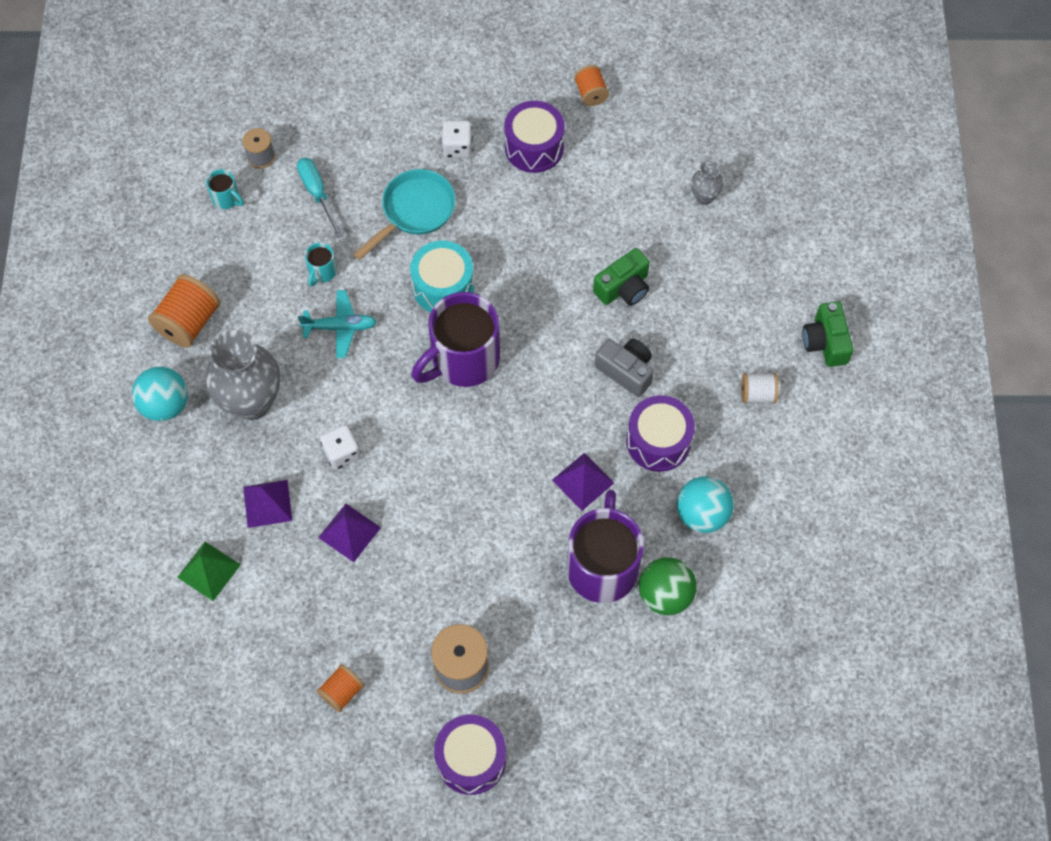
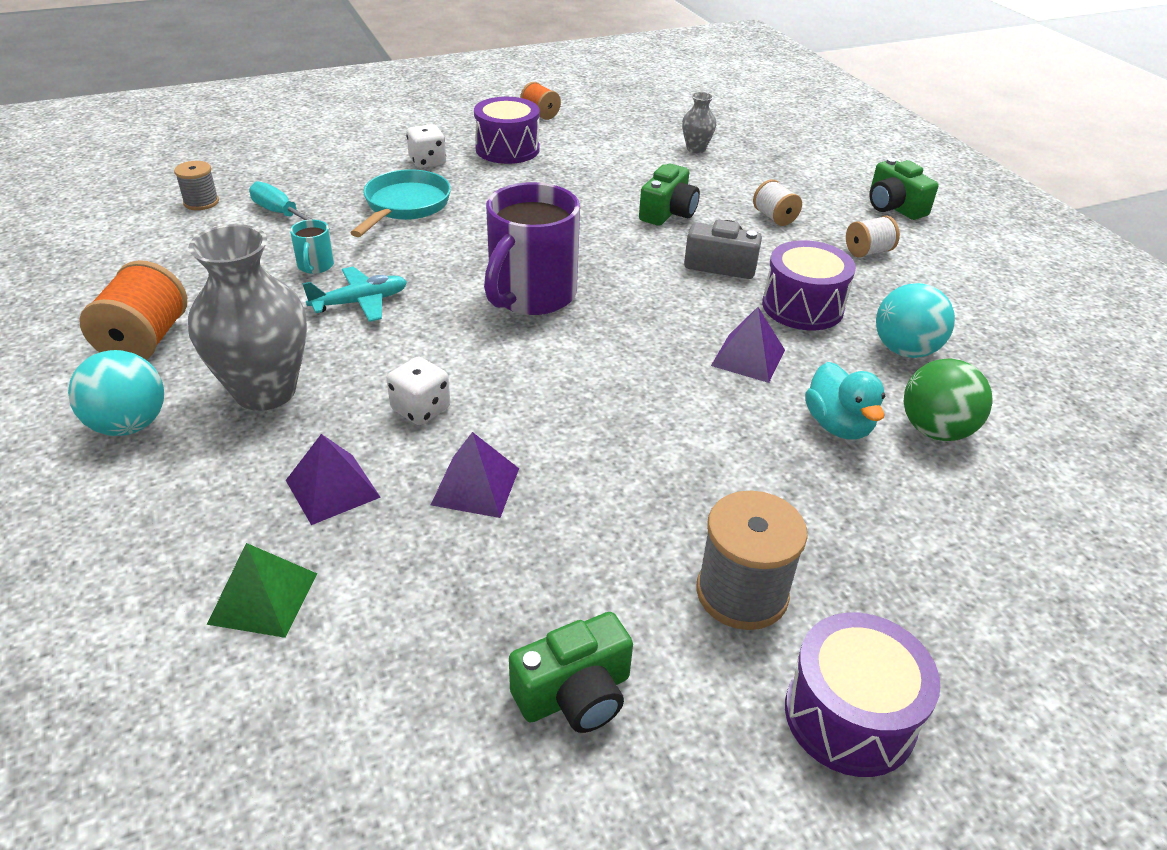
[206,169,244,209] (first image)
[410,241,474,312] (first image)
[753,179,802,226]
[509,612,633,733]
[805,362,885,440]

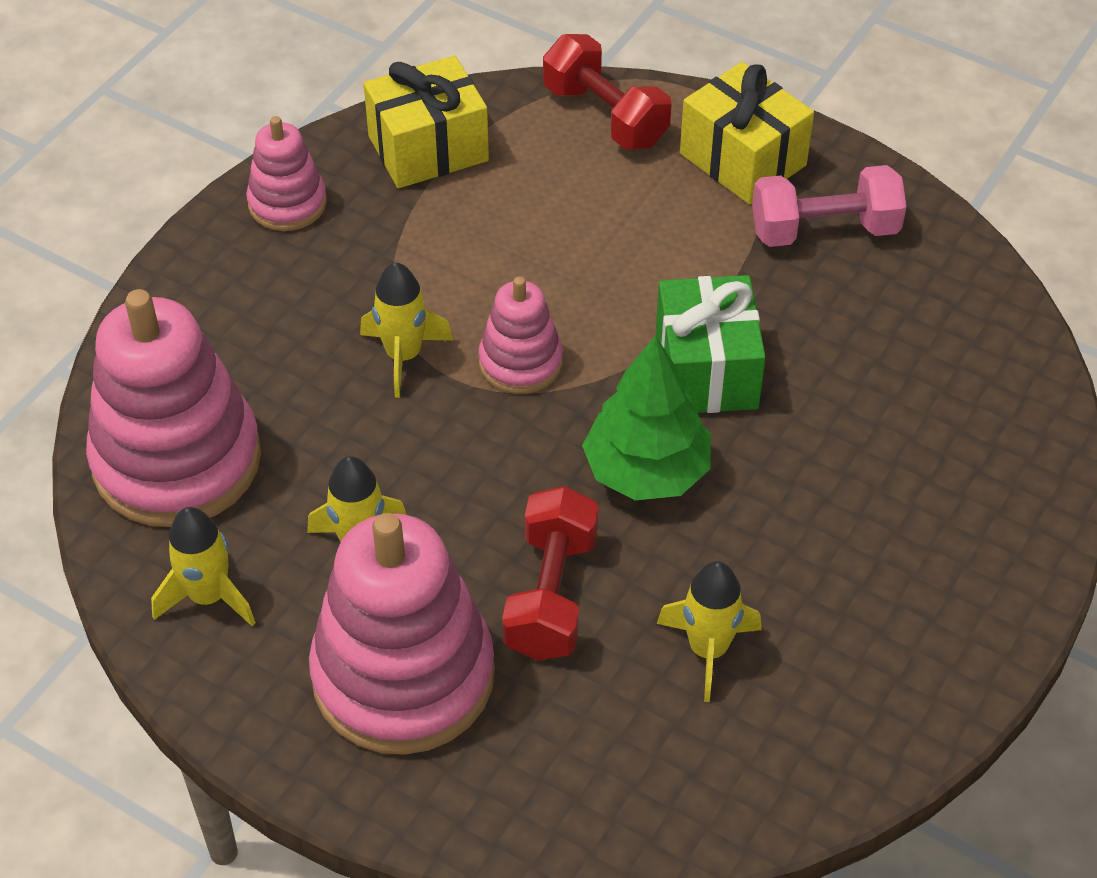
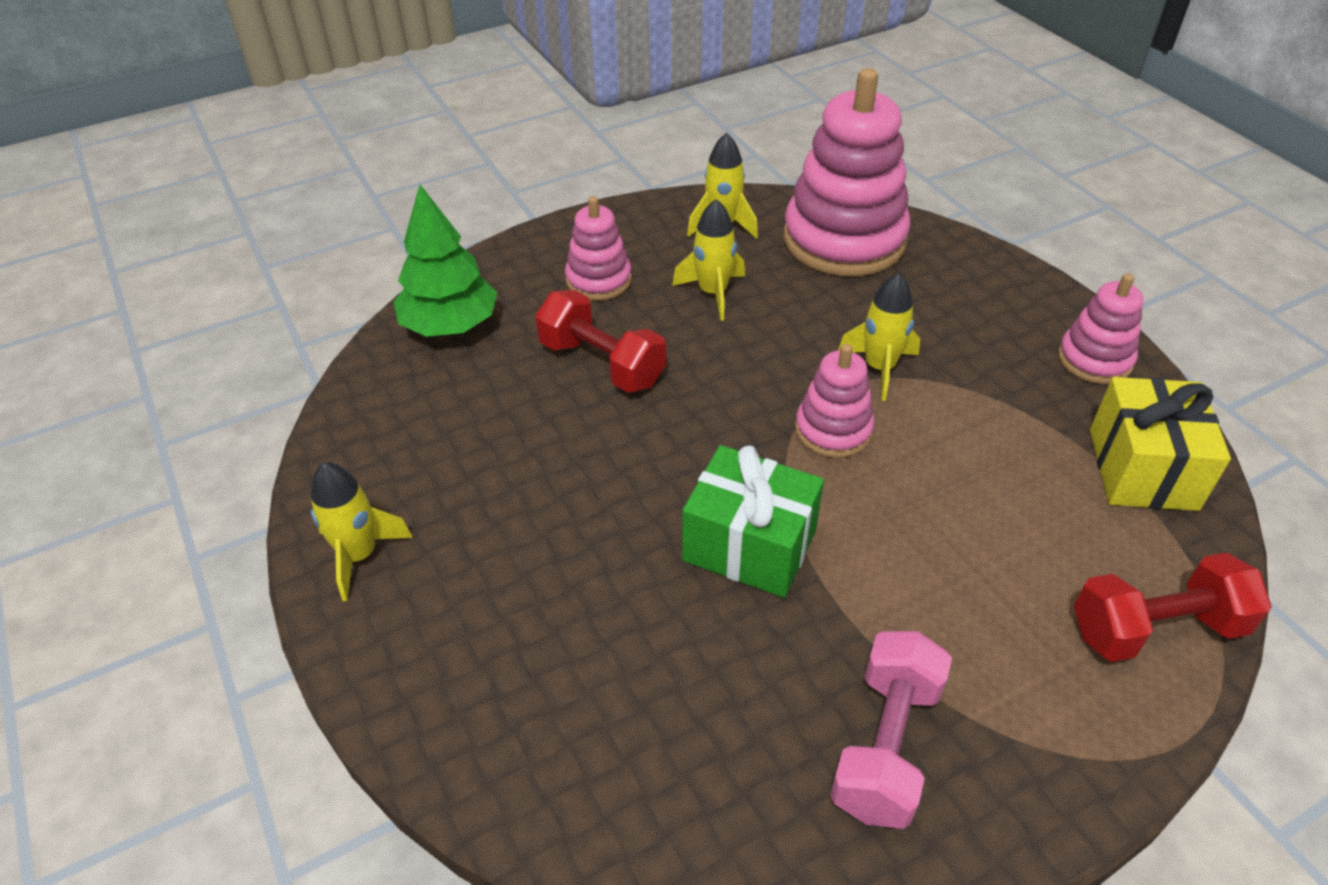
[680,62,814,204] (first image)
[394,185,497,337]
[311,462,413,601]
[565,196,632,300]

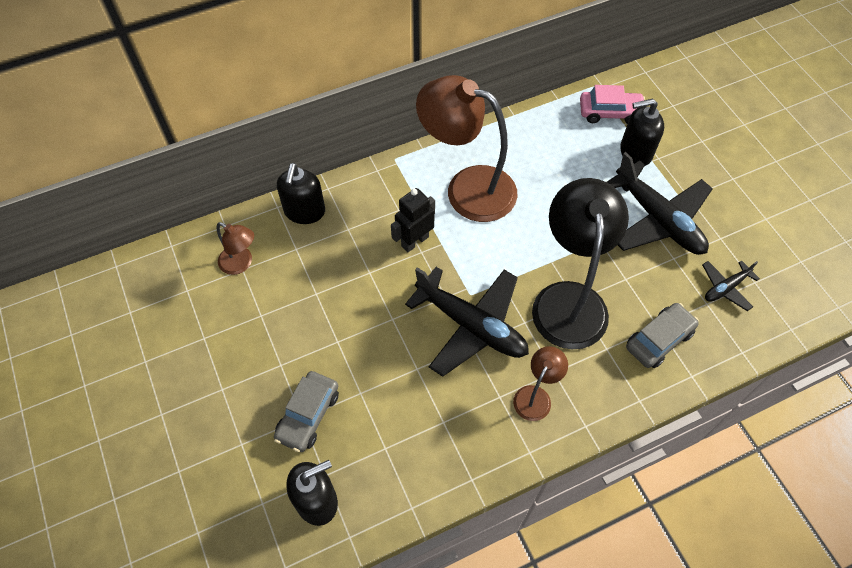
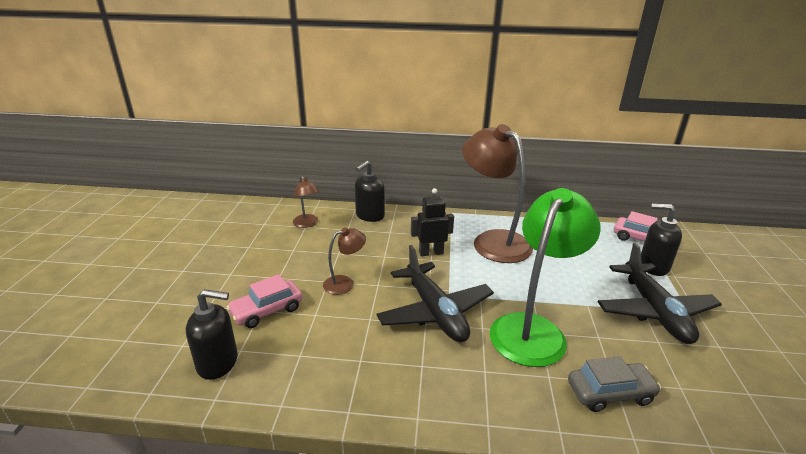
[702,261,760,311] (first image)
[323,228,366,295]
[227,274,302,328]
[490,188,601,367]

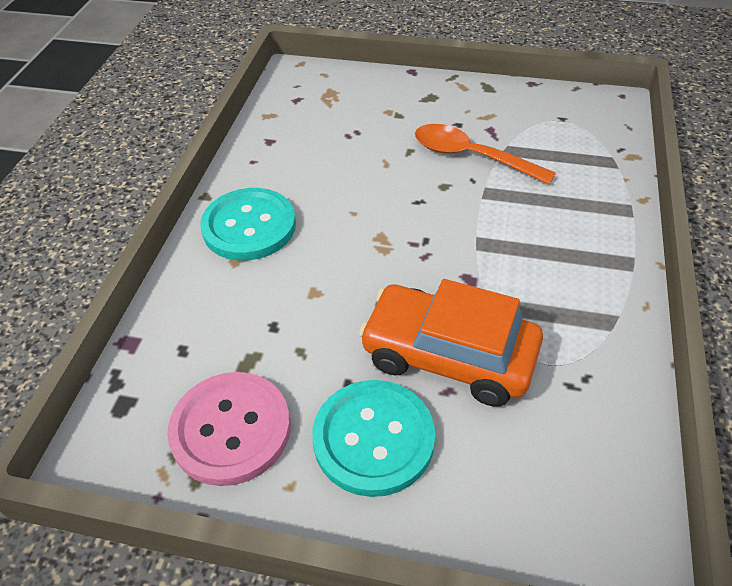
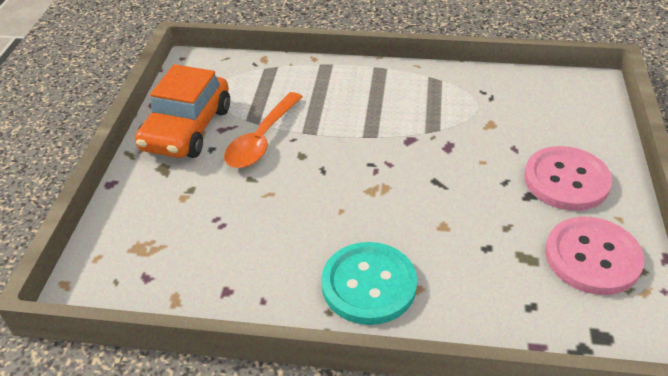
[135,64,230,158]
[524,146,612,211]

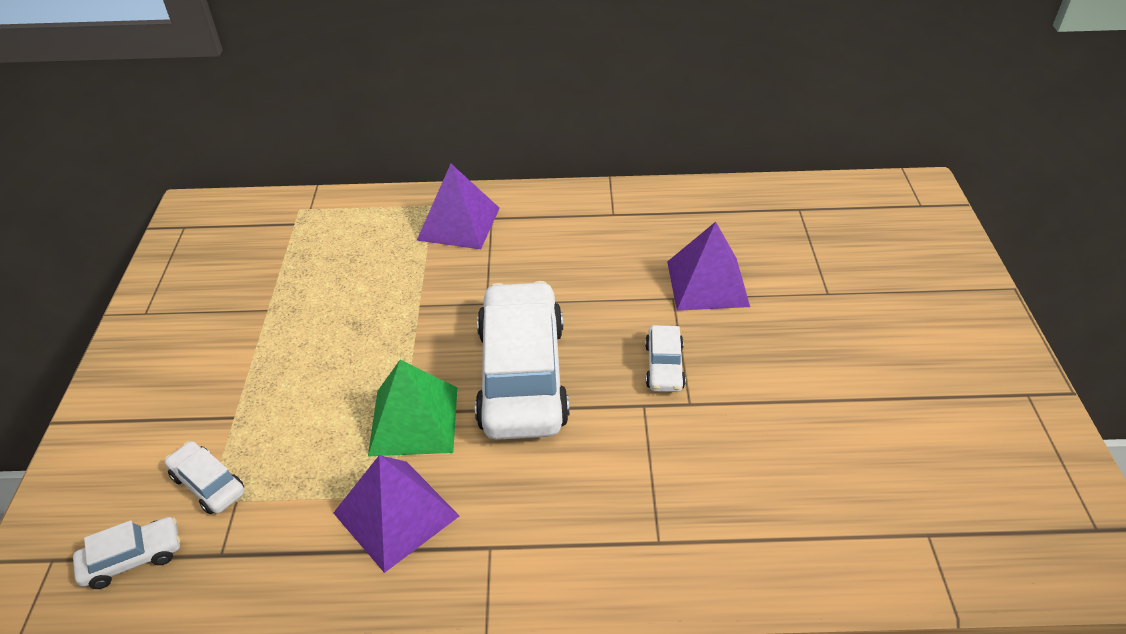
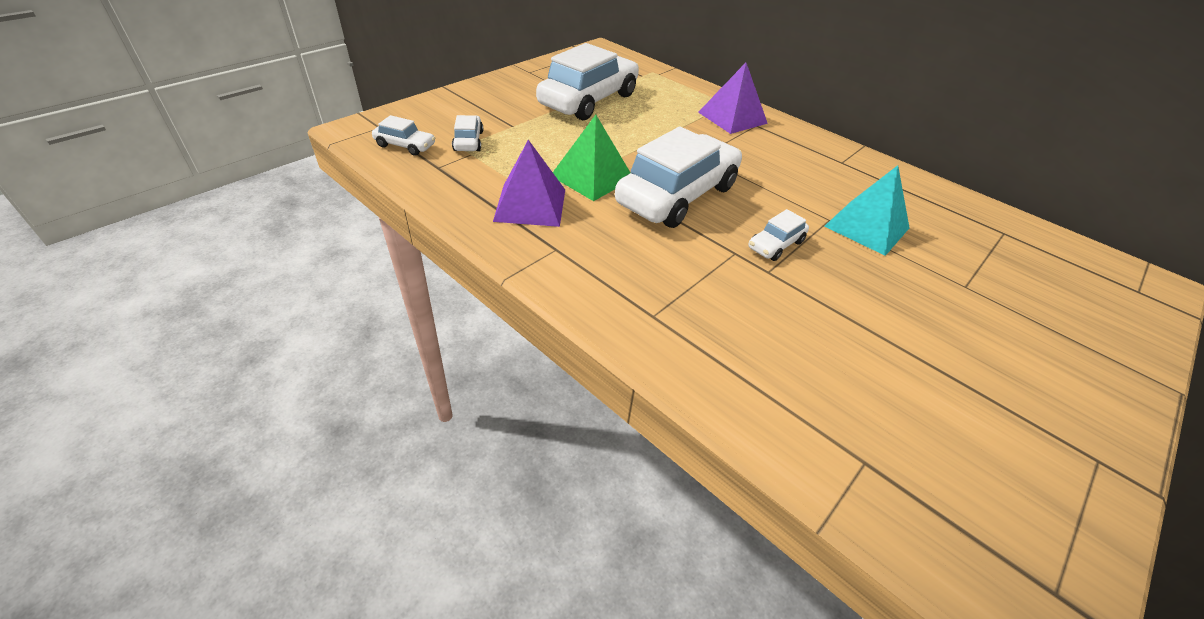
[536,43,639,120]
[824,165,909,256]

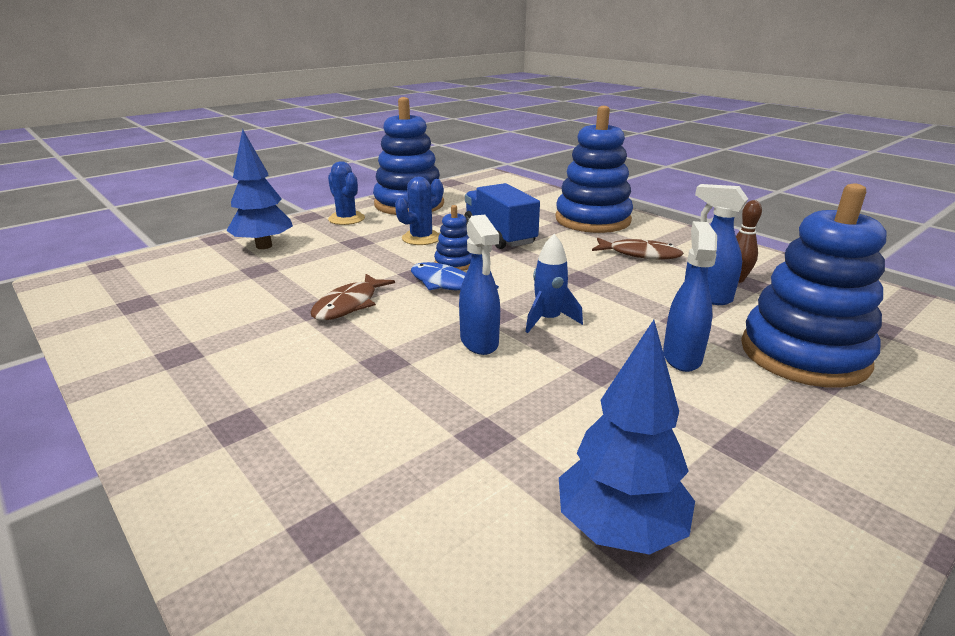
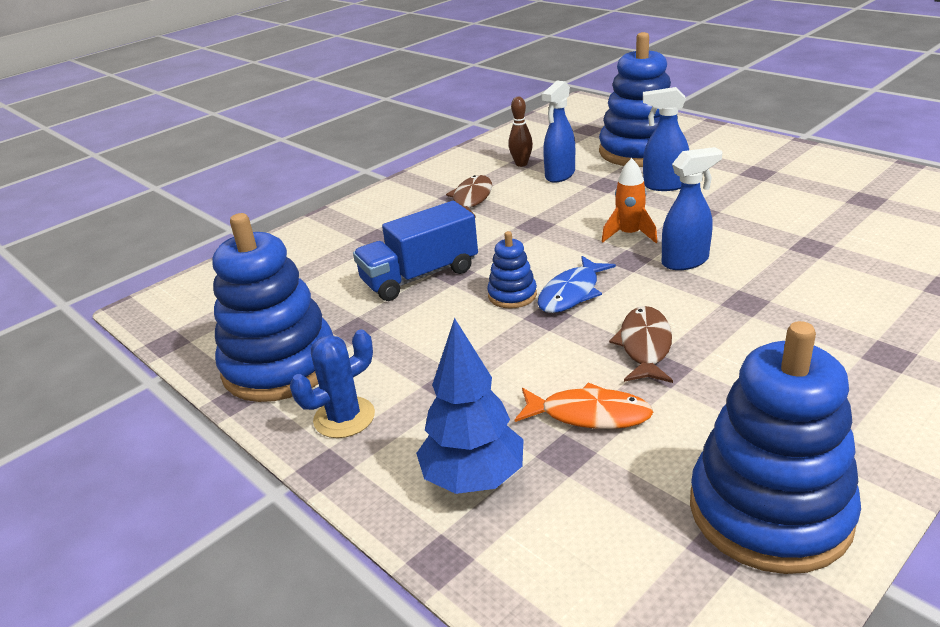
[395,177,443,245] (first image)
[559,320,695,555] (first image)
[515,382,653,429]
[690,321,861,574]
[601,158,657,243]
[609,306,673,383]

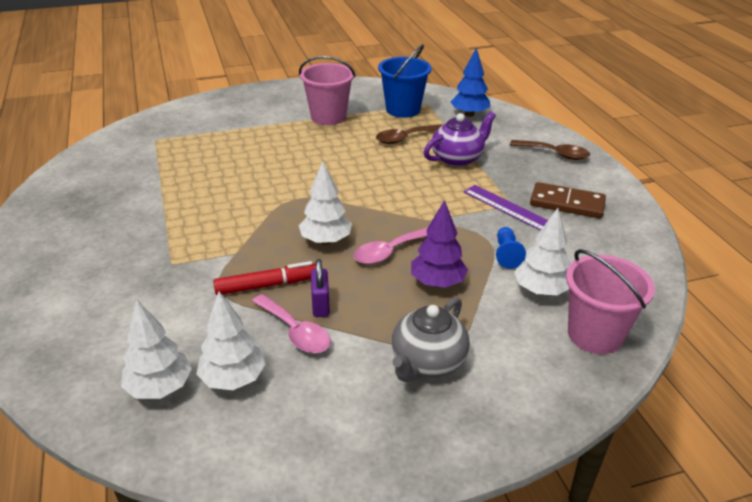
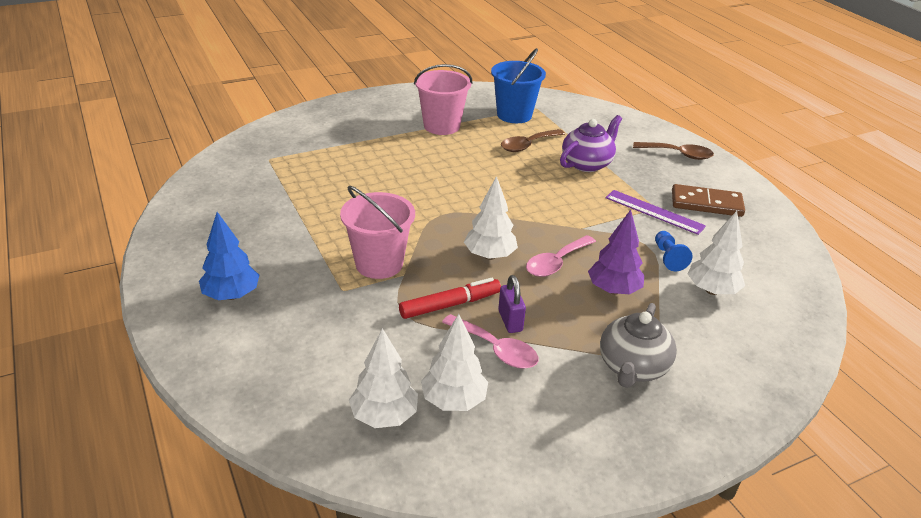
[199,212,259,300]
[340,186,415,279]

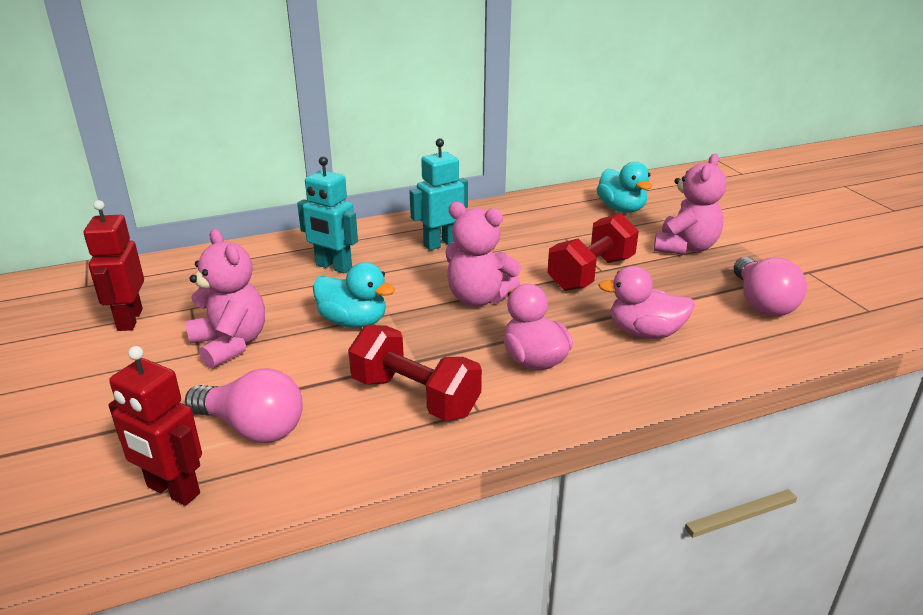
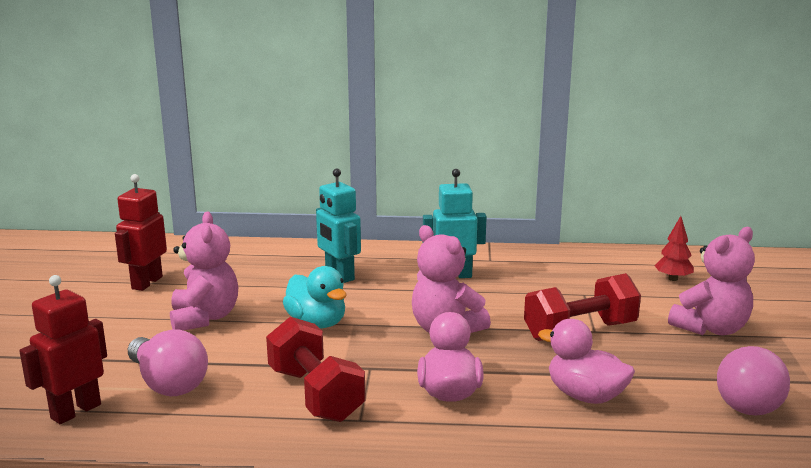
[654,216,694,281]
[19,275,107,424]

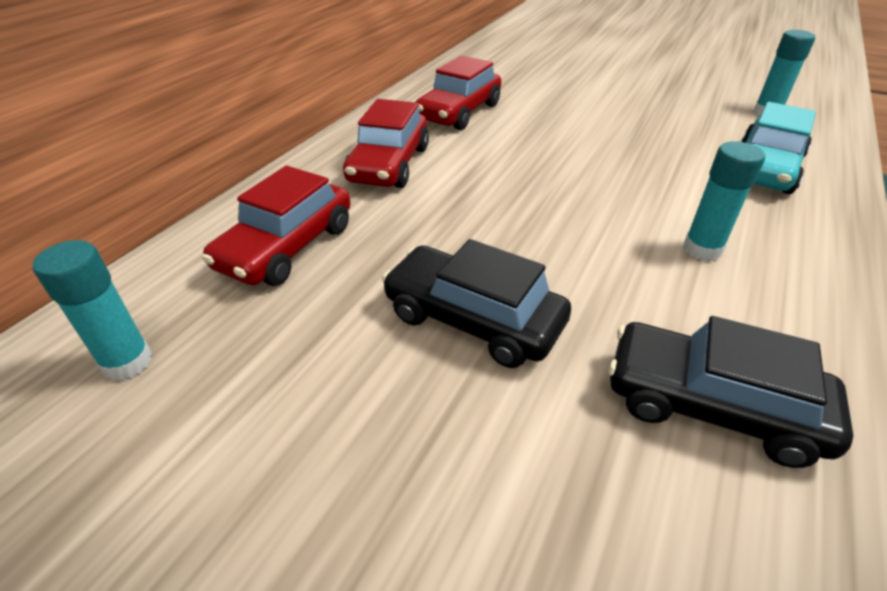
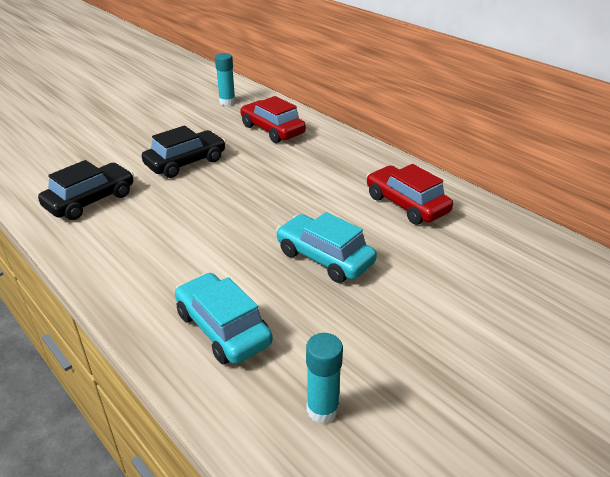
[343,99,429,188] (first image)
[683,141,765,261] (first image)
[276,212,377,283]

